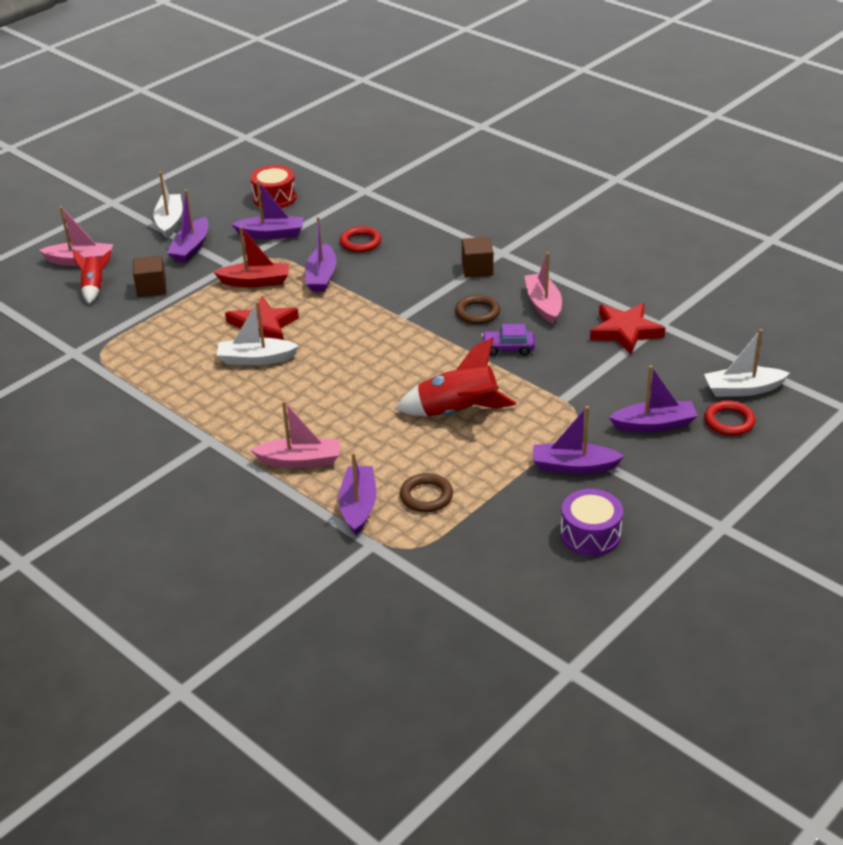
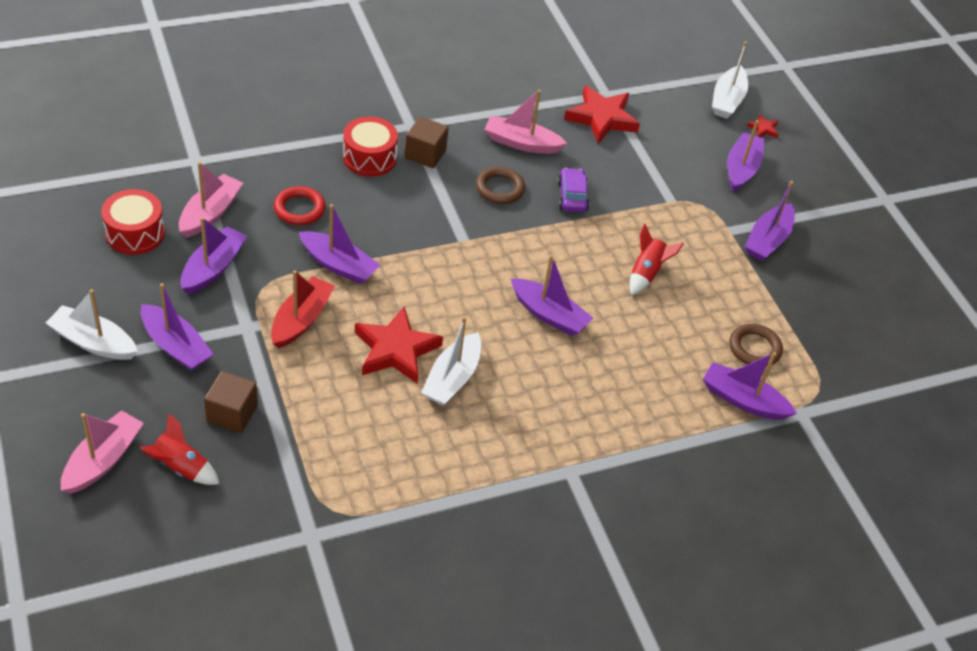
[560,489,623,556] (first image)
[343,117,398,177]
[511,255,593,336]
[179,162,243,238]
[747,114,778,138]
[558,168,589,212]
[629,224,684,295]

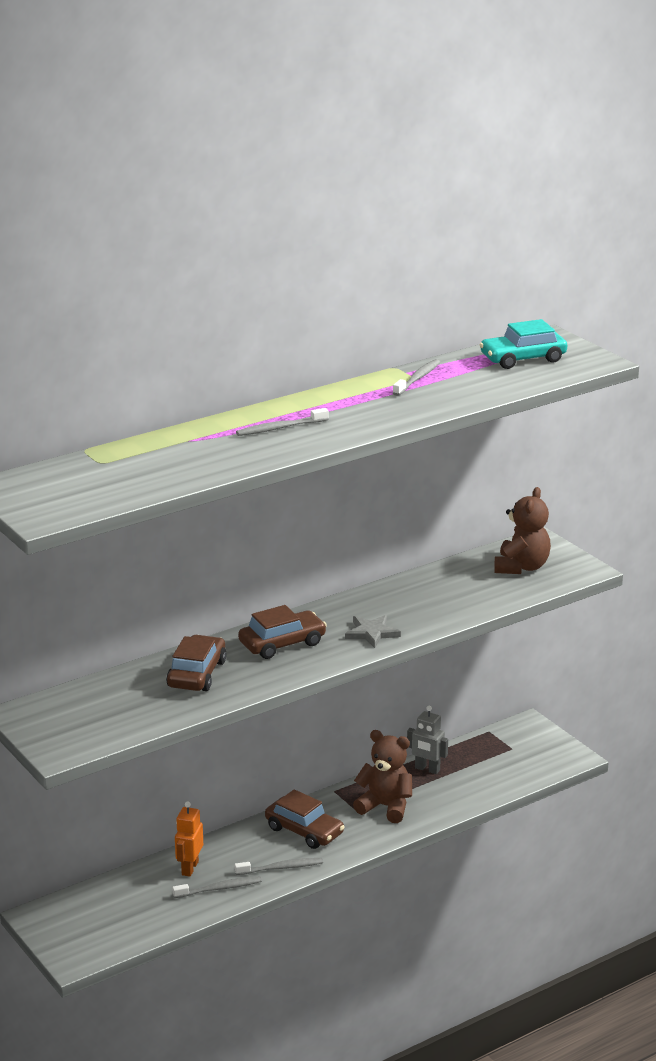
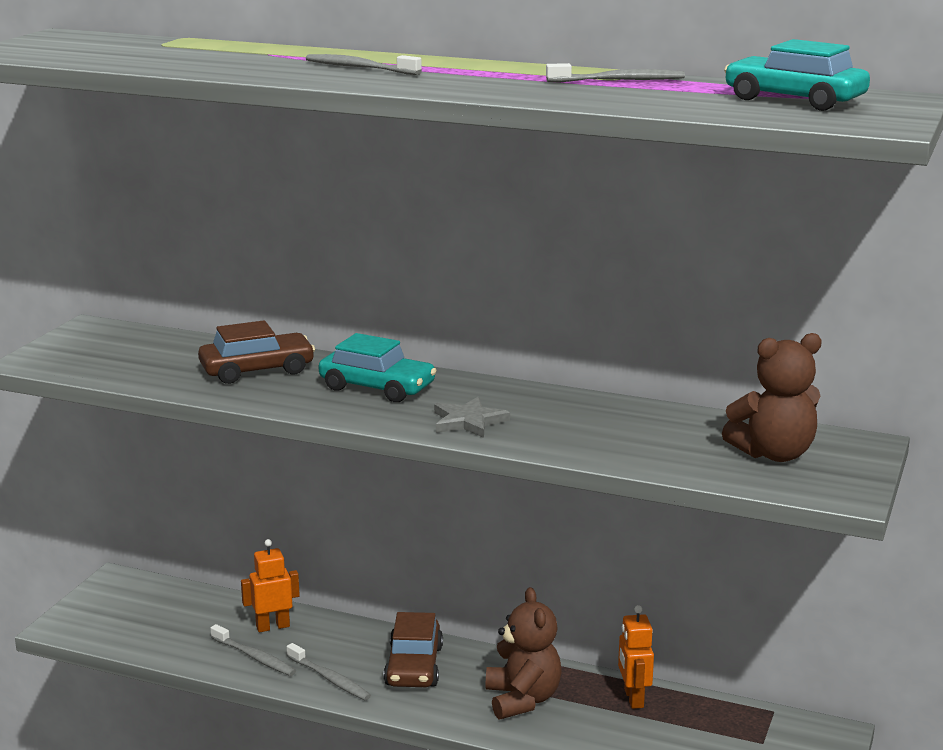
[319,333,437,402]
[618,605,654,709]

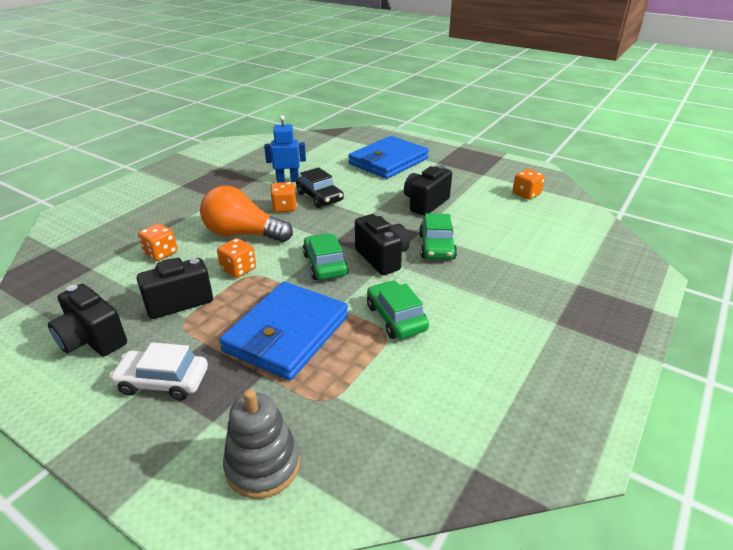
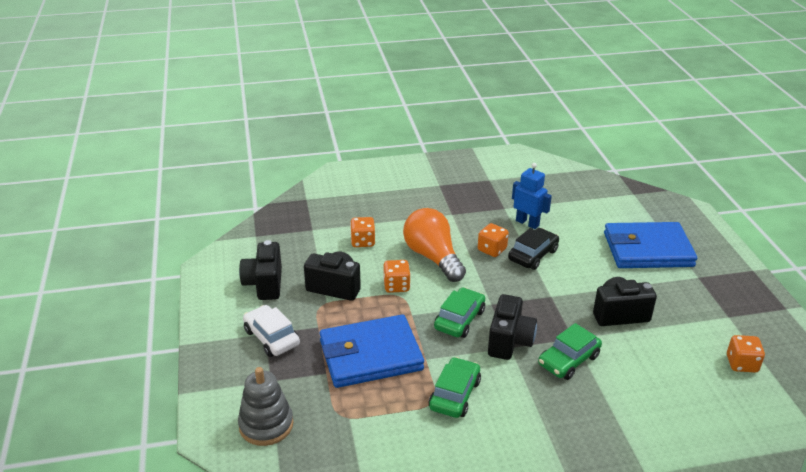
[508,228,559,270]

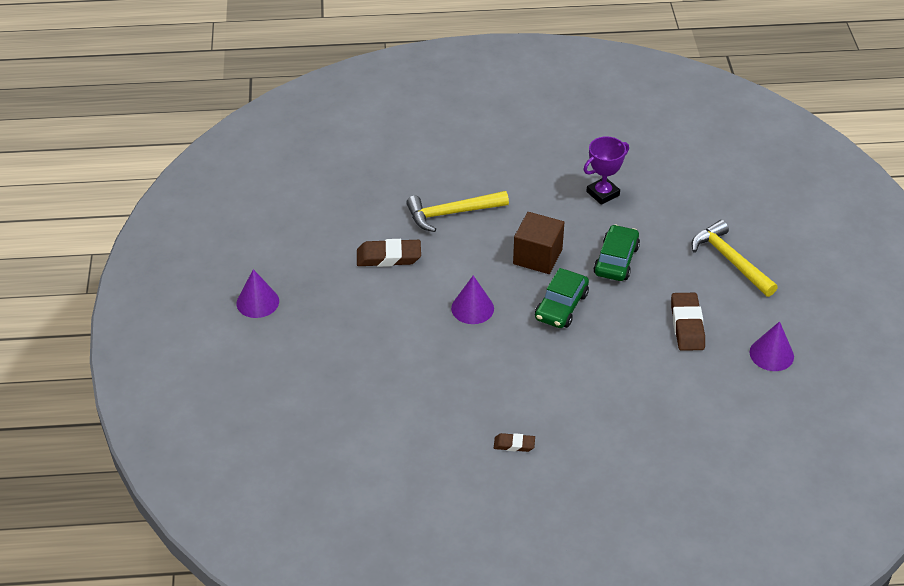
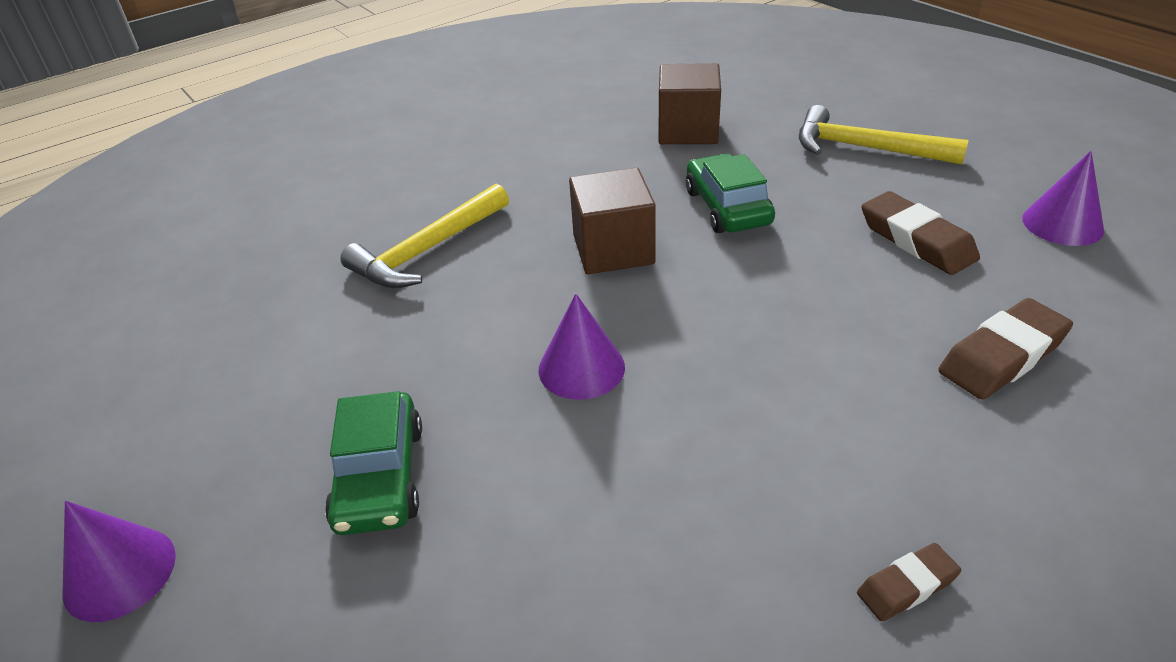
[583,136,629,205] (first image)
[659,63,721,144]
[939,298,1073,399]
[325,391,422,535]

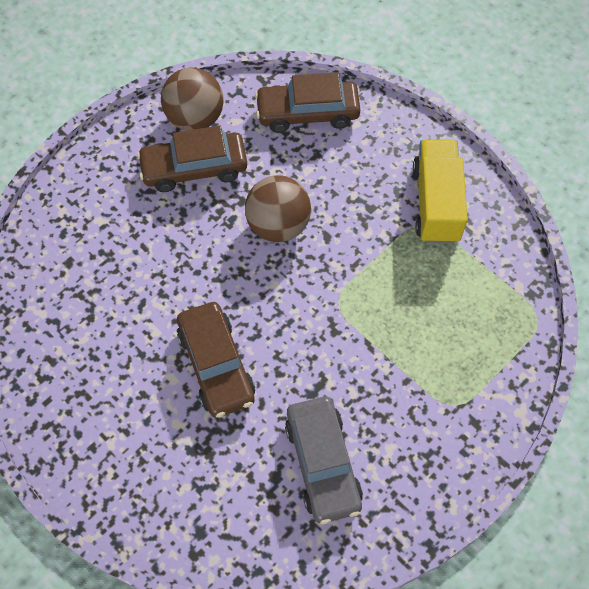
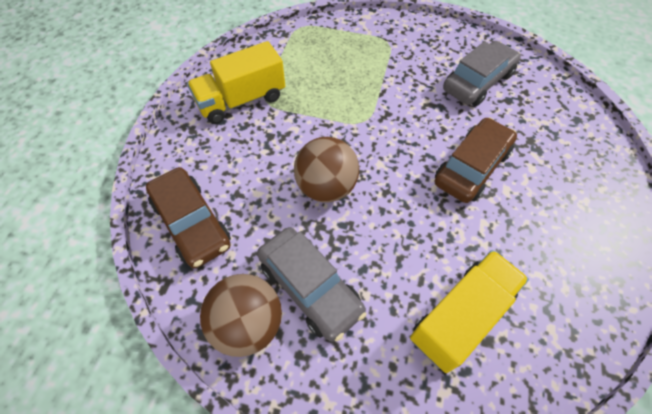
[410,250,529,373]
[257,227,366,342]

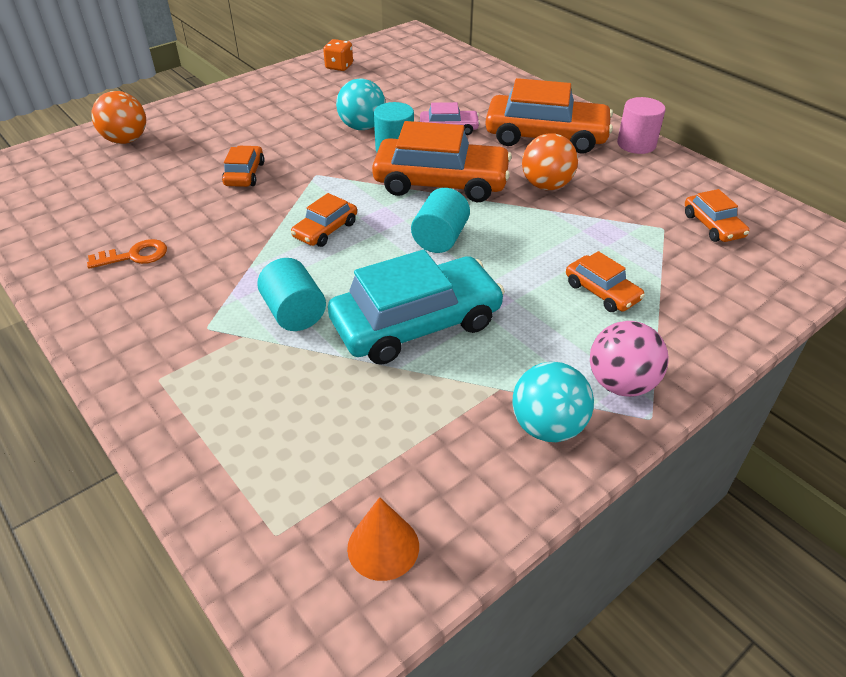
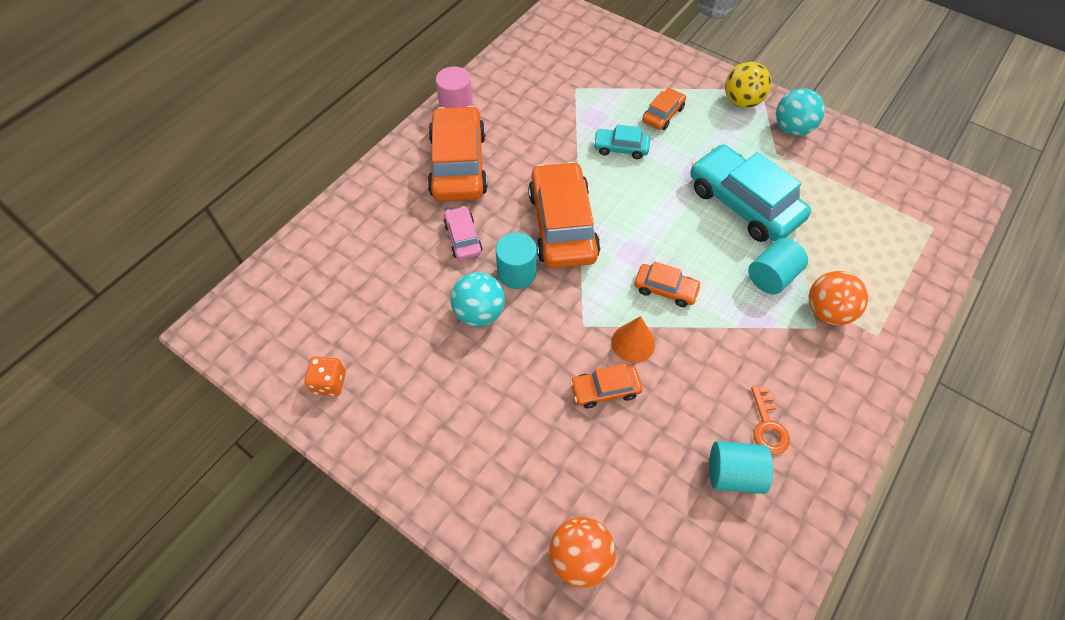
[685,189,749,242] (first image)
[593,125,650,159]
[611,316,655,363]
[709,441,773,494]
[809,271,868,325]
[725,61,771,108]
[751,386,790,455]

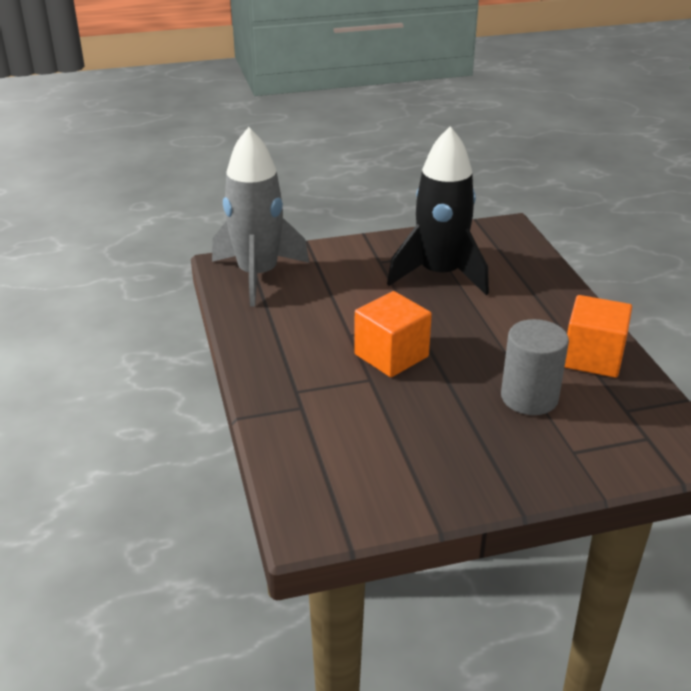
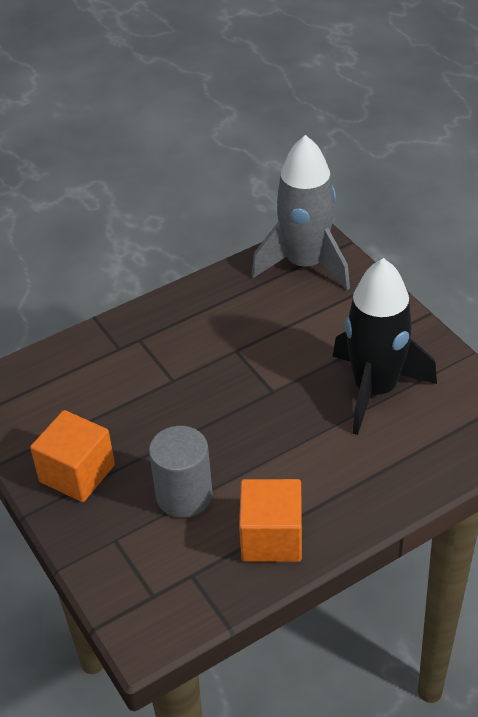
[30,410,115,502]

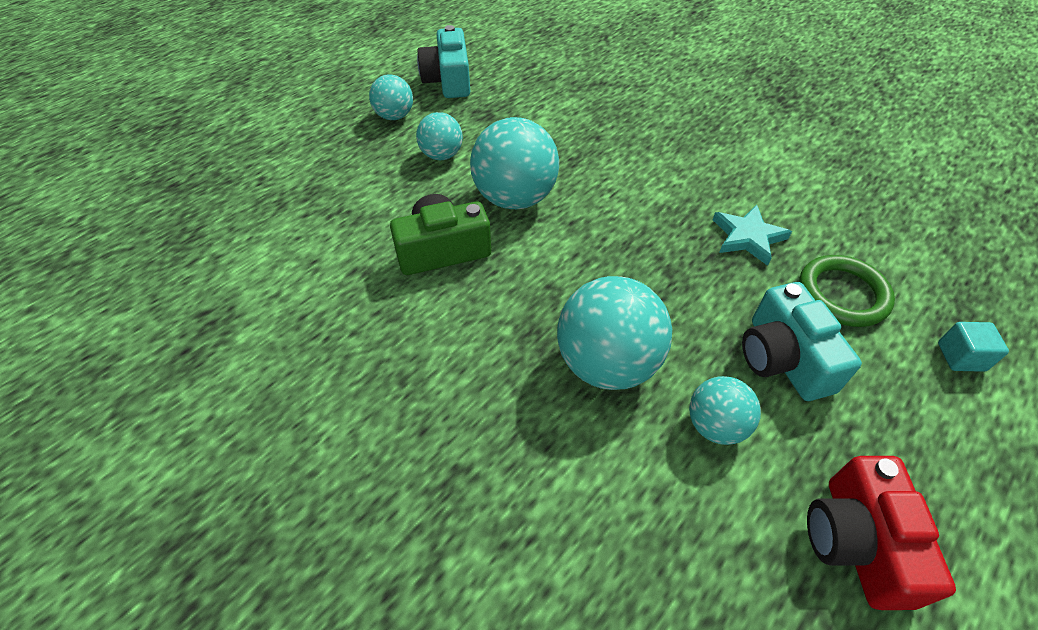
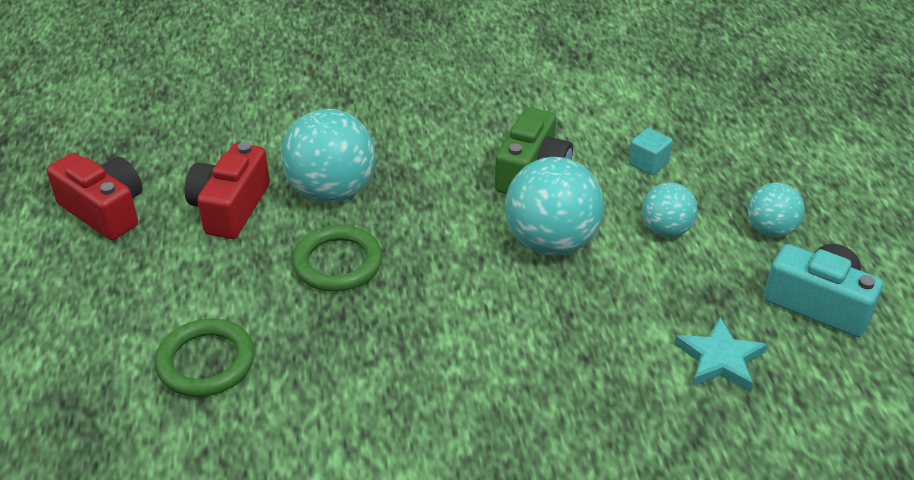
[742,282,862,401] (first image)
[292,225,383,292]
[674,317,767,392]
[629,128,673,175]
[184,142,270,239]

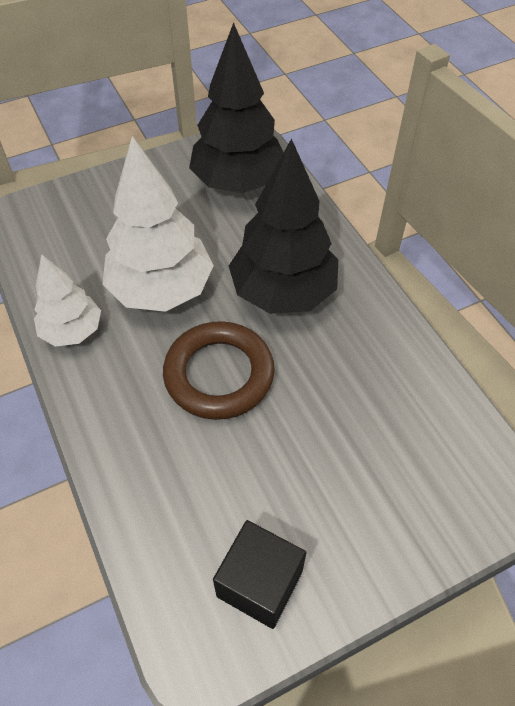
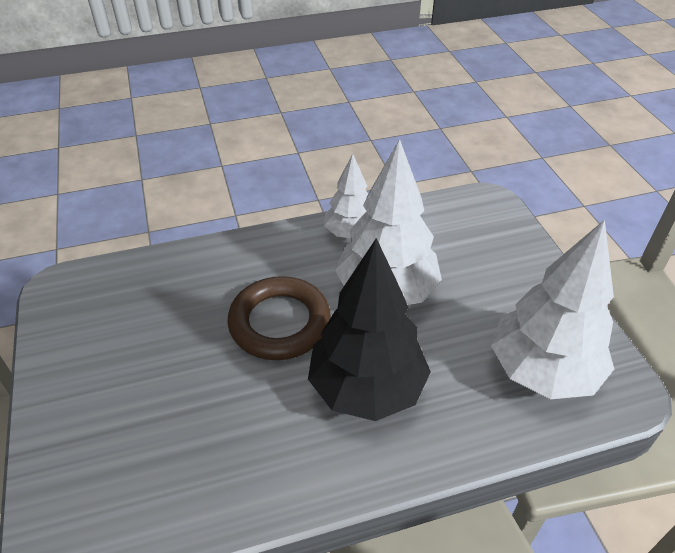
[213,520,307,629] (first image)
[491,220,614,399]

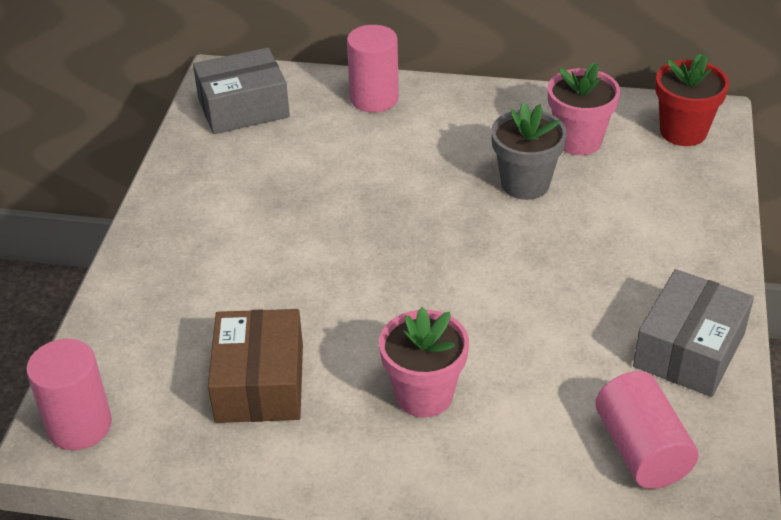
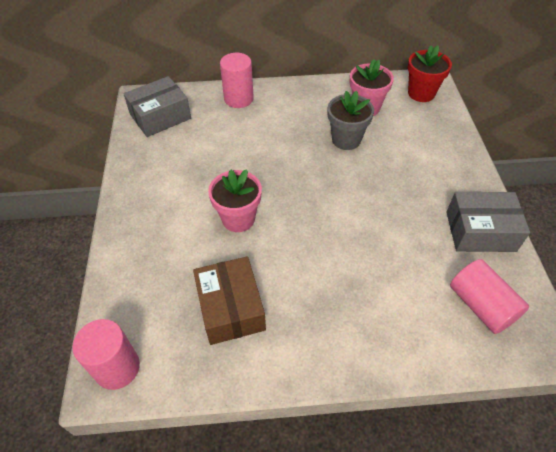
[208,169,262,232]
[446,192,530,252]

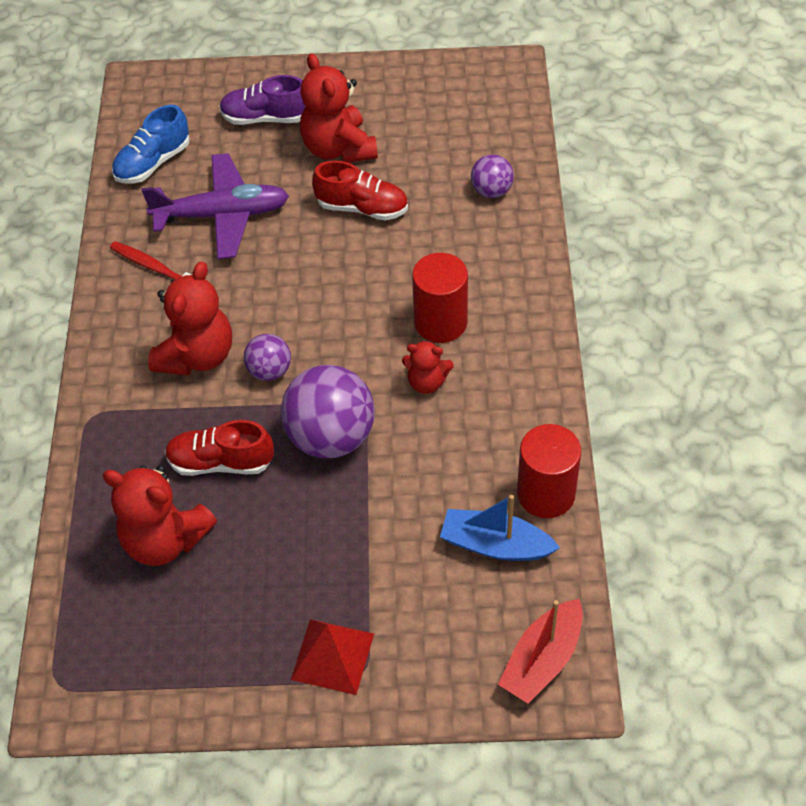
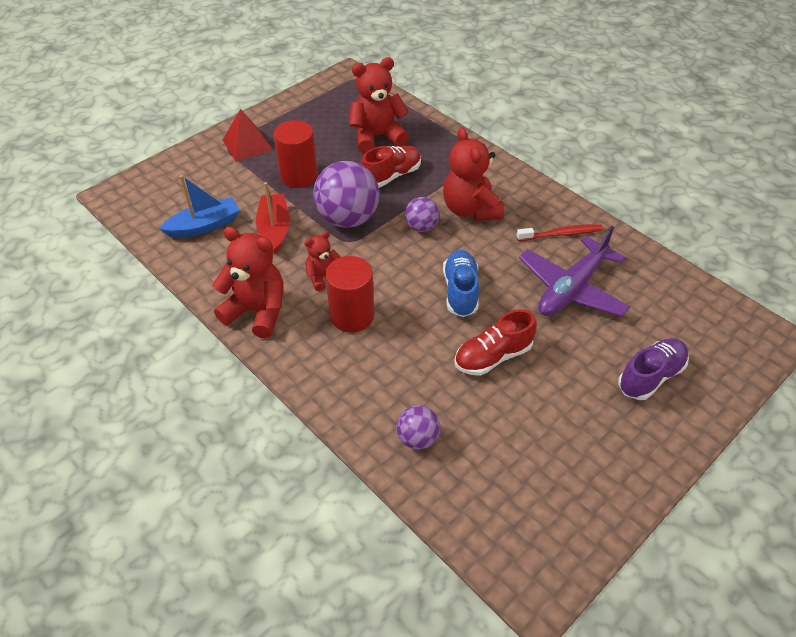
[443,250,479,317]
[212,227,283,338]
[256,182,290,255]
[274,120,318,188]

